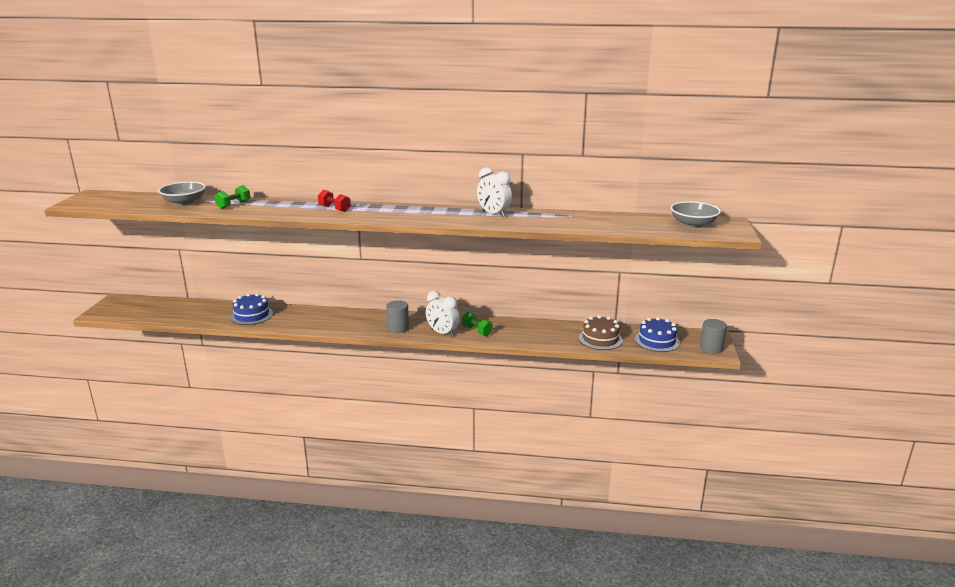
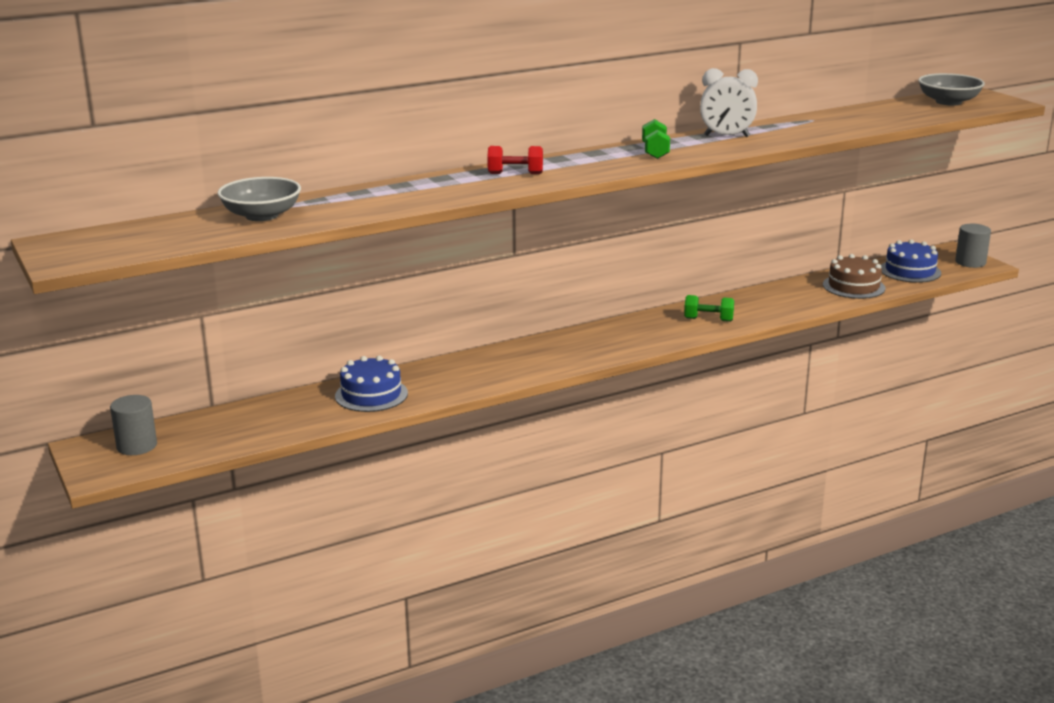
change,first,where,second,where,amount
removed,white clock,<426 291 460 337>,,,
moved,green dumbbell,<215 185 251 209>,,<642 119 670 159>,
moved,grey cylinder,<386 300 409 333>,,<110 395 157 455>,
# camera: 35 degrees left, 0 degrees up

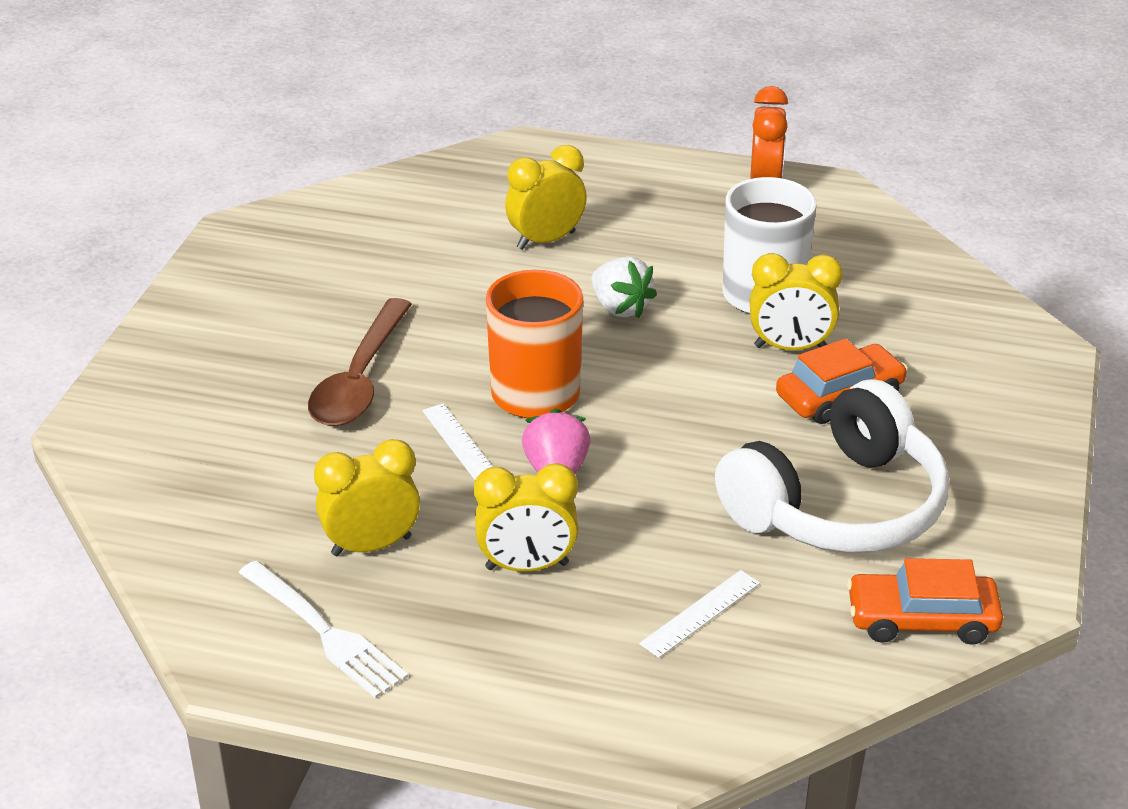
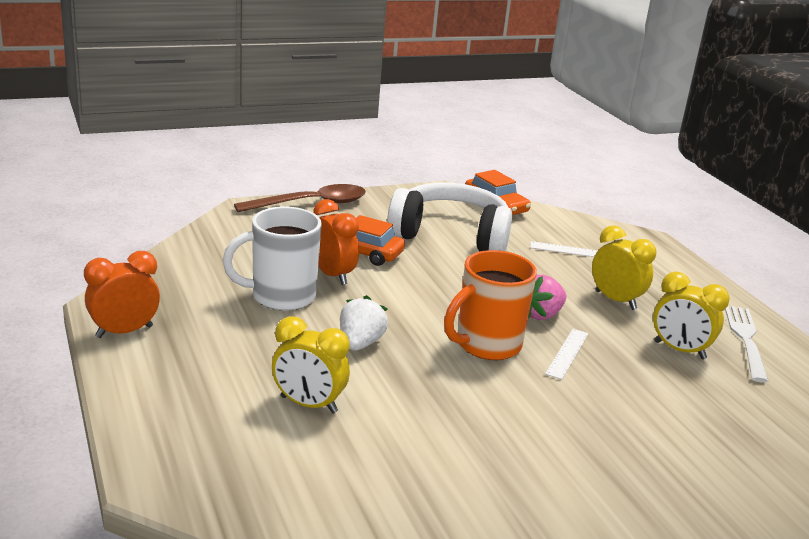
change,first,where,second,where,amount
moved,brown spoon,<308 298 412 426>,,<234 184 366 212>,
recoloured,yellow clock,<750 253 843 350>,orange clock,<313 199 359 285>,
# camera: 130 degrees left, 10 degrees down

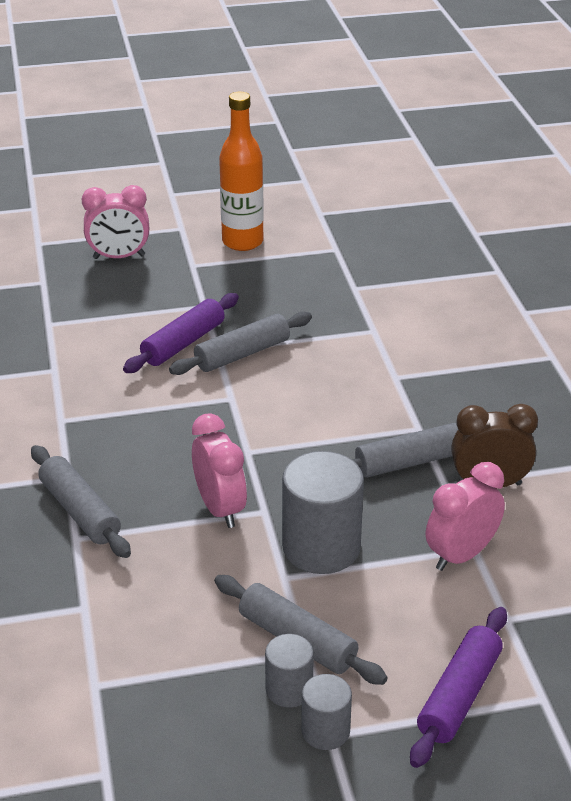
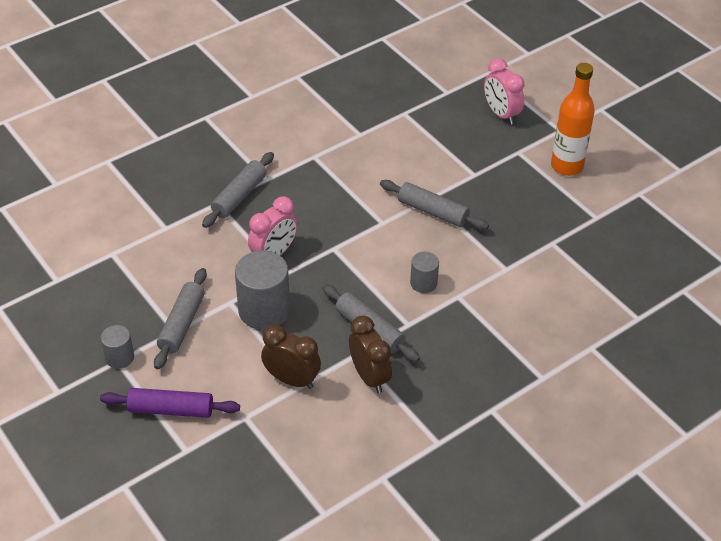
change,first,where,second,where,amount
removed,purple rolling pin,<123 293 239 373>,,,
moved,grey cylinder,<265 634 314 708>,,<410 252 439 293>,
recoloured,pink clock,<426 462 505 571>,brown clock,<261 325 321 389>,
# camera: 65 degrees right, 10 degrees up

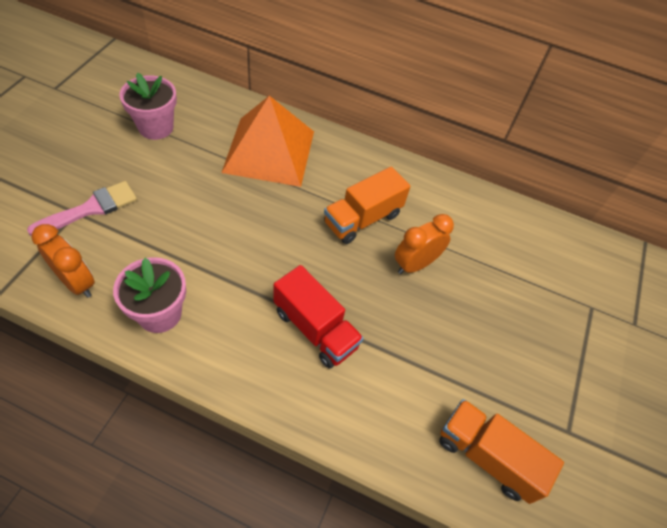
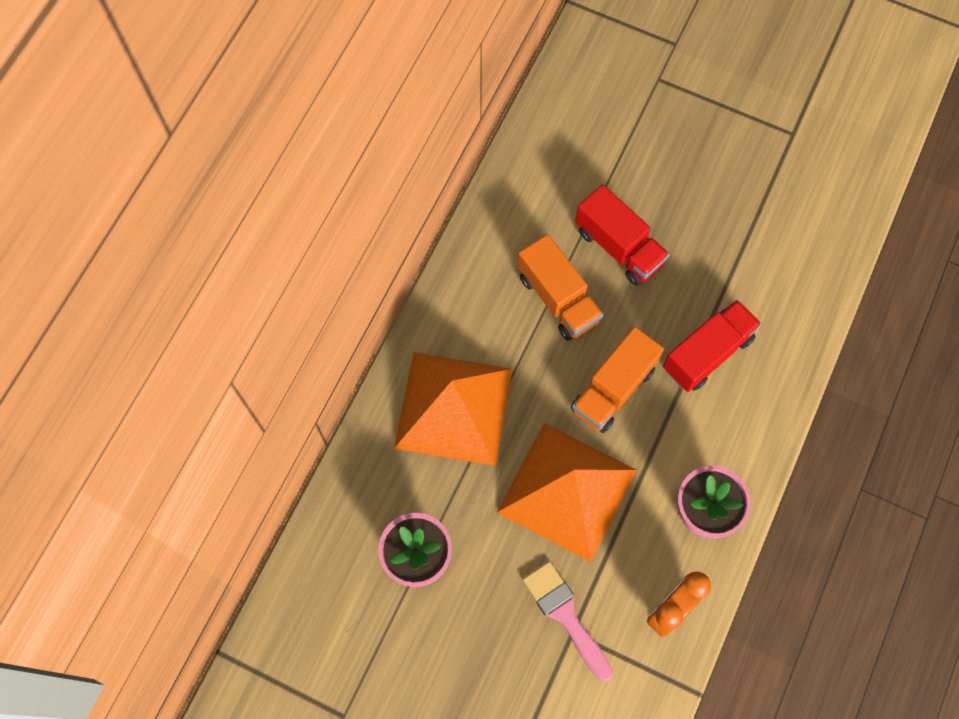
change,first,where,second,where,amount
added,,,orange pyramid,<497 423 637 562>,
moved,orange truck,<439 399 564 504>,,<571 327 664 433>,
replaced,orange clock,<395 214 454 274>,red truck,<575 184 670 286>,
# camera: 80 degrees left, 15 degrees up

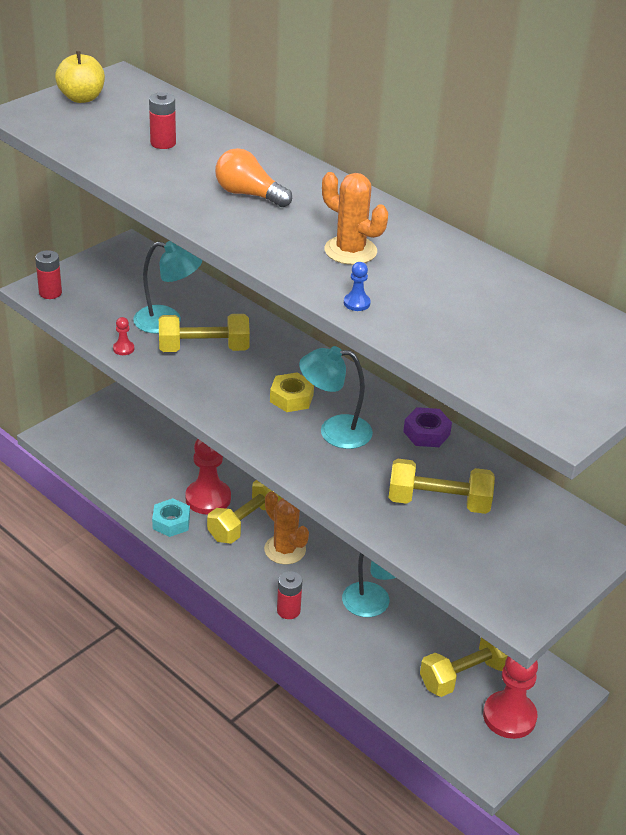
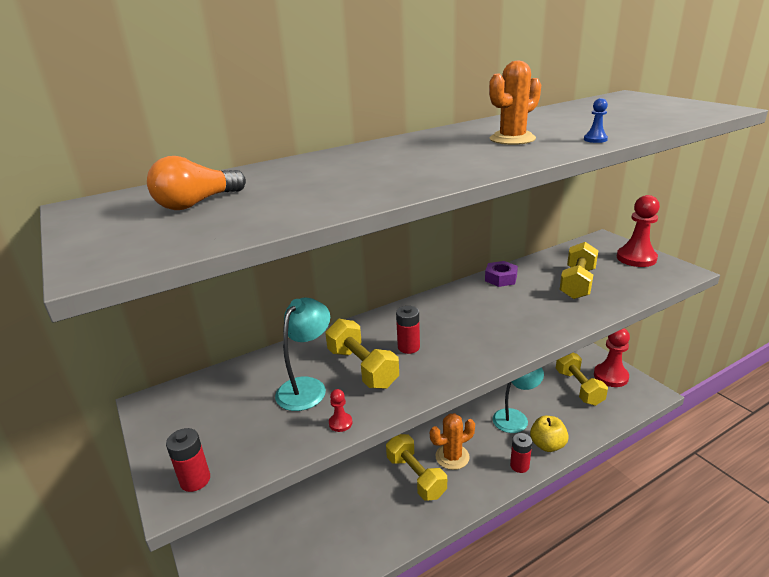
change,first,where,second,where,amount
removed,turquoise nut,<152 498 190 537>,,,
removed,yellow nut,<270 372 314 412>,,,
removed,turquoise lamp,<299 346 373 449>,,,
moved,yellow apple,<55 51 105 103>,,<530 416 568 452>,
moved,red battery,<149 92 176 149>,,<396 306 420 354>,
moved,red pawn,<185 439 231 515>,,<617 195 660 267>,
moved,orange light bulb,<215 148 292 207>,,<147 156 246 210>,
turned,yellow dumbbell,<159 314 250 352>,,<325 319 399 389>,45 degrees counterclockwise
# camera: 70 degrees left, 10 degrees down

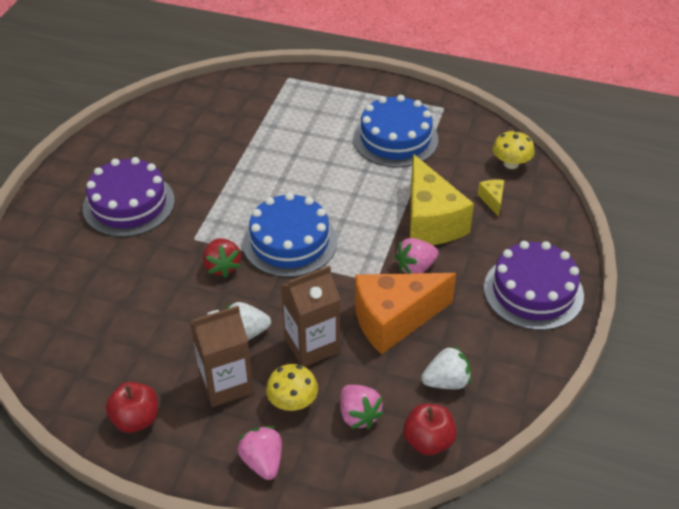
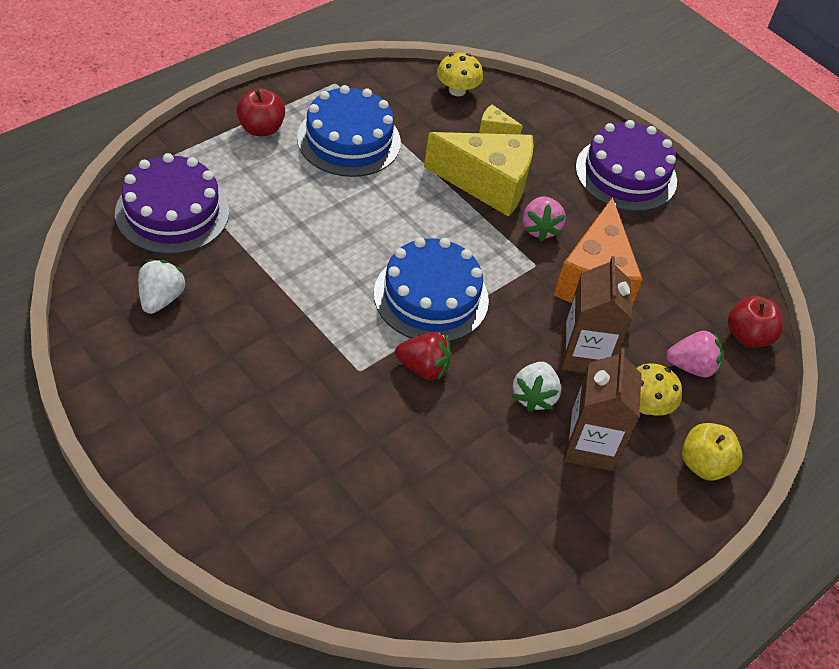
change,first,where,second,where,amount
moved,purple cake,<82 157 175 237>,,<115 153 229 254>,
moved,red apple,<106 382 158 433>,,<236 88 285 136>,
moved,white strawberry,<421 346 471 389>,,<138 260 187 314>,
replaced,pink strawberry,<237 426 282 480>,yellow apple,<682 423 743 481>,
# camera: 65 degrees left, 5 degrees up

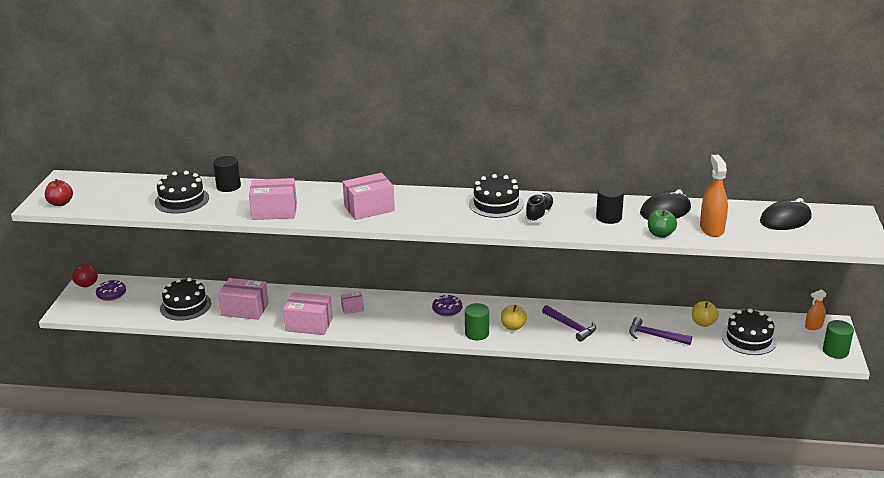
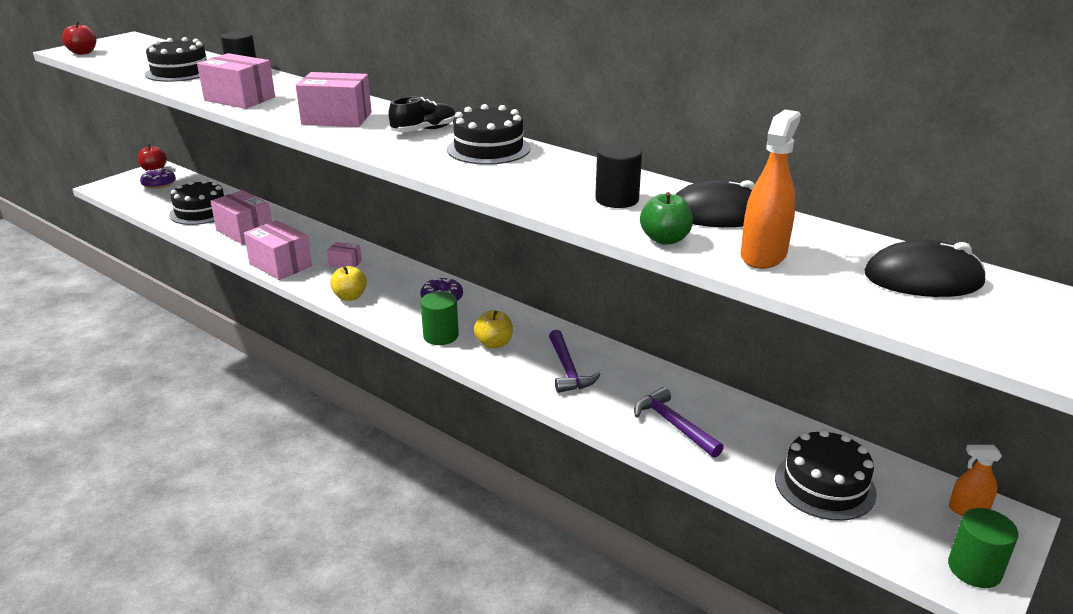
change,first,where,second,where,amount
moved,black shoe,<525 193 555 222>,,<388 97 455 132>,
moved,yellow apple,<692 301 719 327>,,<330 266 367 301>,
# camera: 30 degrees right, 0 degrees up

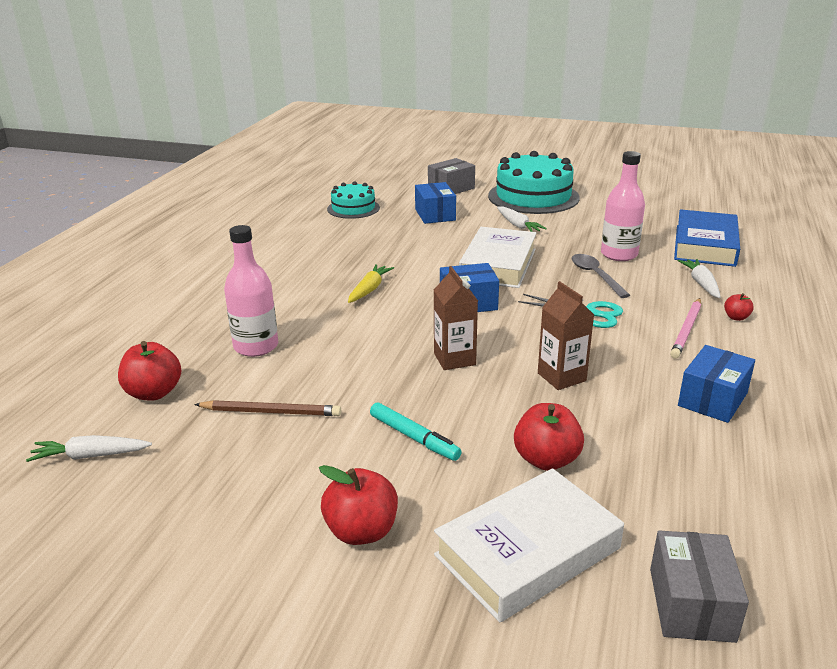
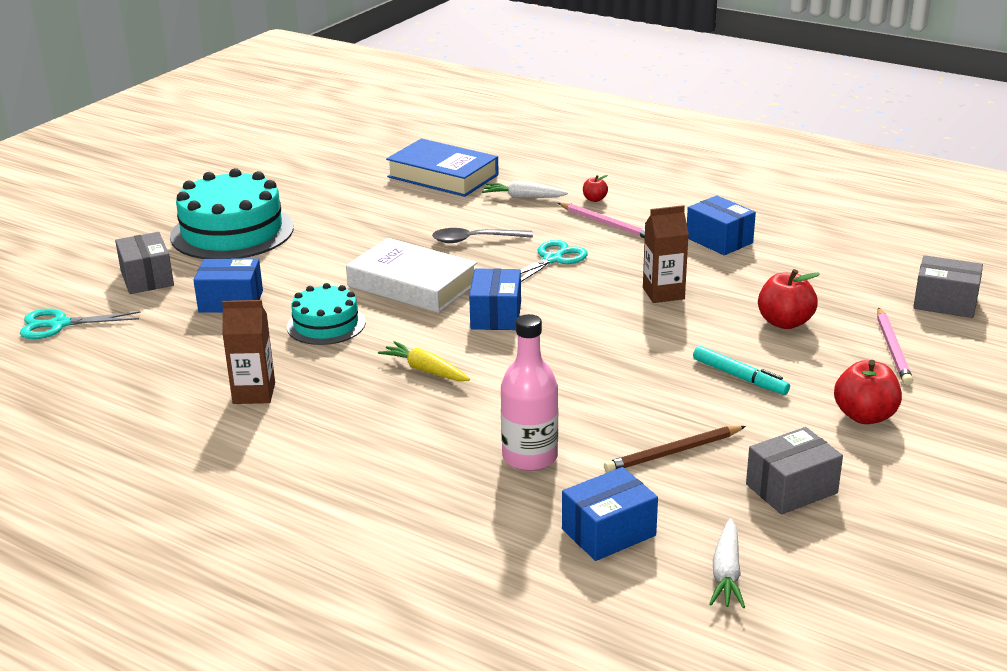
change,first,where,second,where,amount
removed,white carrot,<497 206 547 232>,,,
removed,pink bottle,<601 151 645 261>,,,
added,,,turquoise scissors,<20 309 141 339>,
added,,,grey box,<746 427 843 515>,
moved,turquoise cake,<327 181 380 219>,,<287 283 365 345>,
moved,brown carton,<434 266 478 370>,,<222 300 275 404>,
replaced,red apple,<118 341 181 401>,blue box,<562 467 658 561>,
replaced,white book,<434 468 624 622>,pink pencil,<877 308 913 385>,
turned,brown pencil,<194 400 341 416>,,<604 426 746 473>,135 degrees counterclockwise
turned,turquoise marker,<370 402 462 461>,,<693 346 790 395>,75 degrees clockwise
# camera: 75 degrees left, 0 degrees up

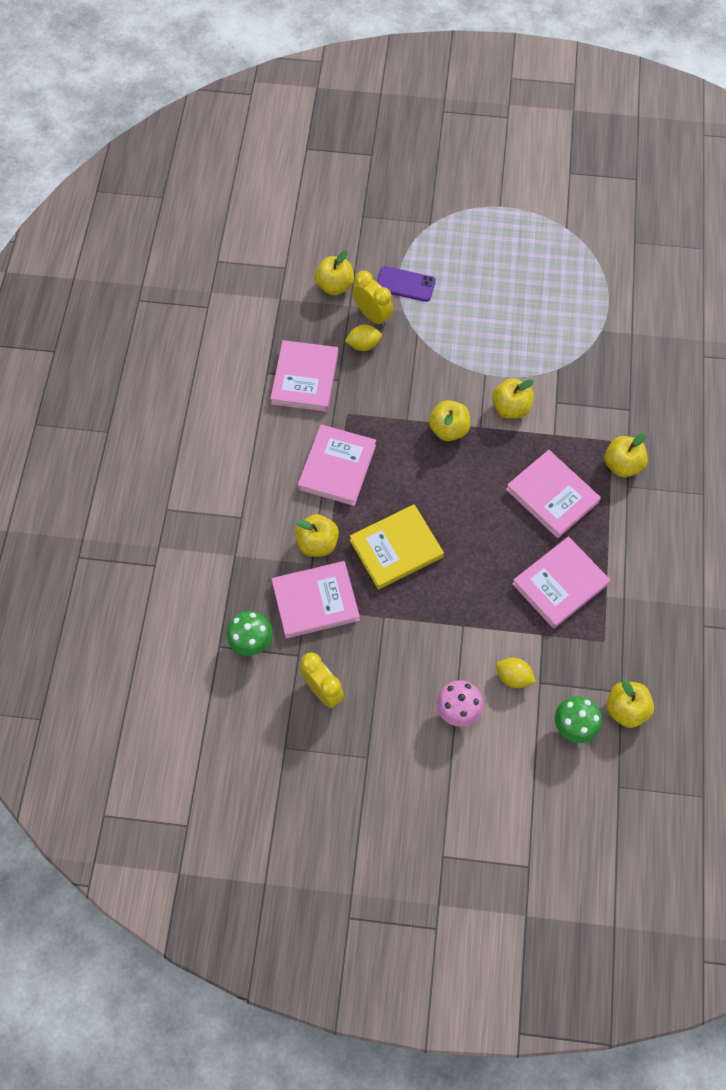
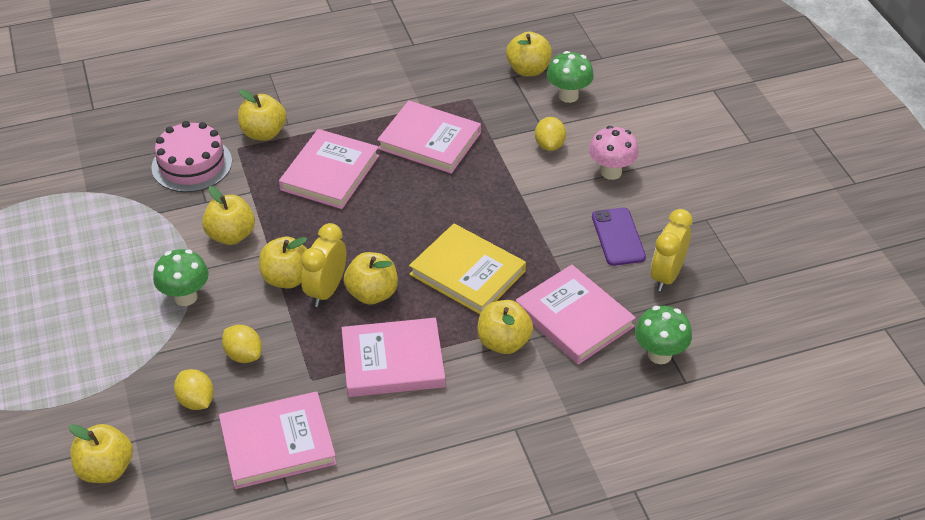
change,first,where,second,where,amount
added,,,pink cake,<152 121 232 192>,
added,,,green mushroom,<153 249 209 306>,
added,,,yellow lemon,<222 325 262 363>,
added,,,yellow apple,<344 252 398 305>,
moved,yellow clock,<352 271 394 327>,,<301 223 346 307>,
moved,purple phone,<377 266 436 302>,,<592 207 646 266>,
# camera: 115 degrees left, 20 degrees down

